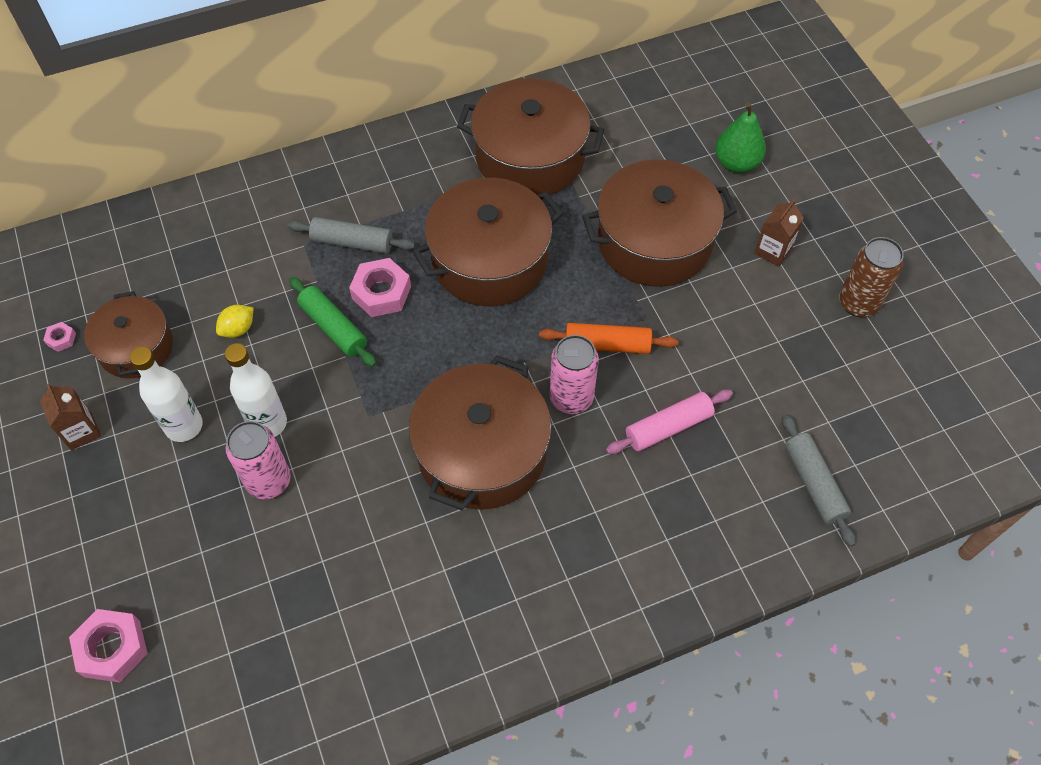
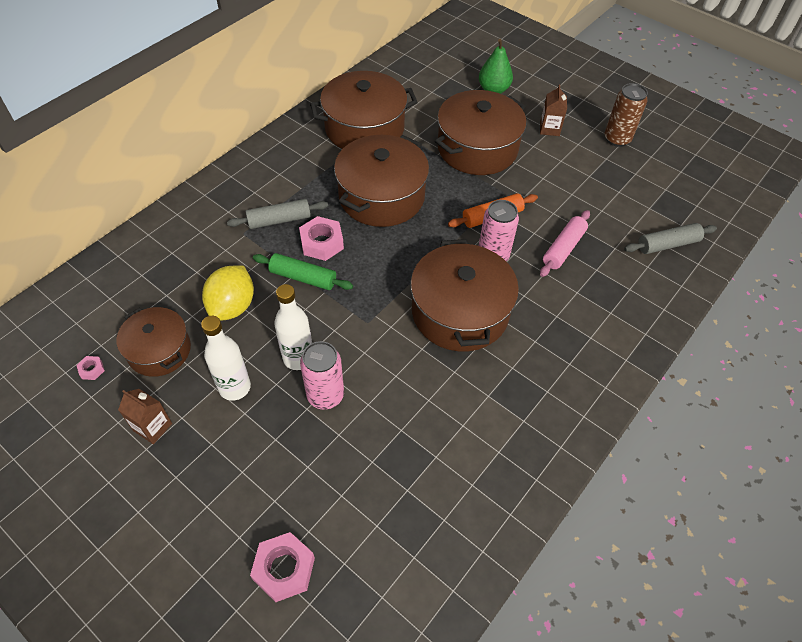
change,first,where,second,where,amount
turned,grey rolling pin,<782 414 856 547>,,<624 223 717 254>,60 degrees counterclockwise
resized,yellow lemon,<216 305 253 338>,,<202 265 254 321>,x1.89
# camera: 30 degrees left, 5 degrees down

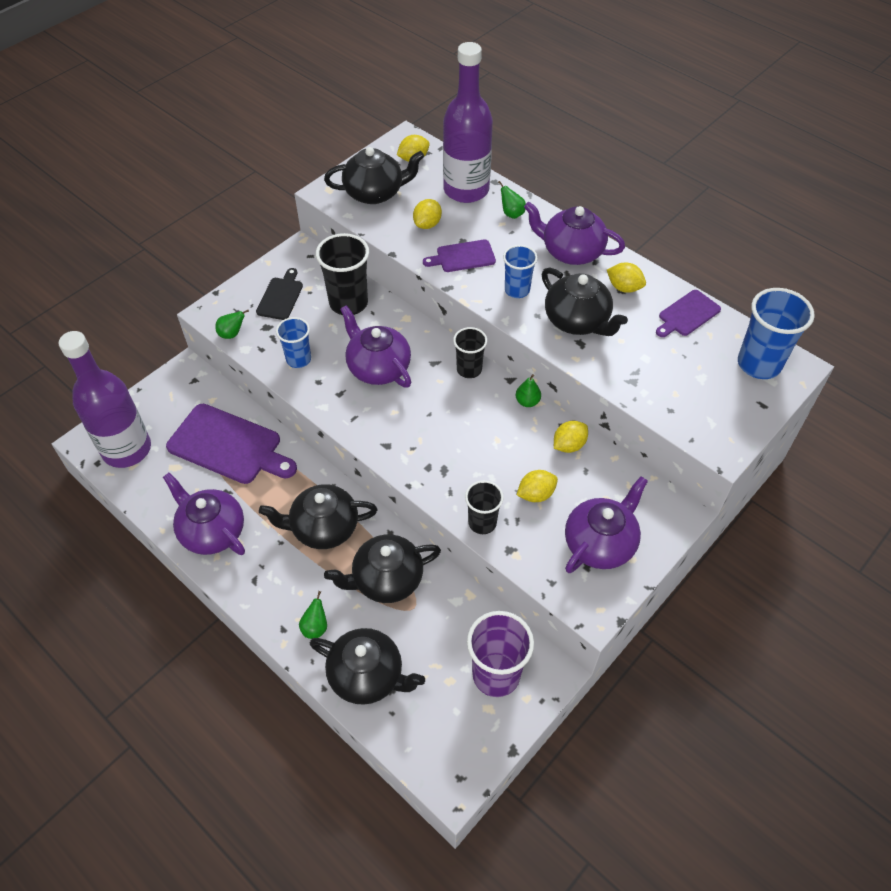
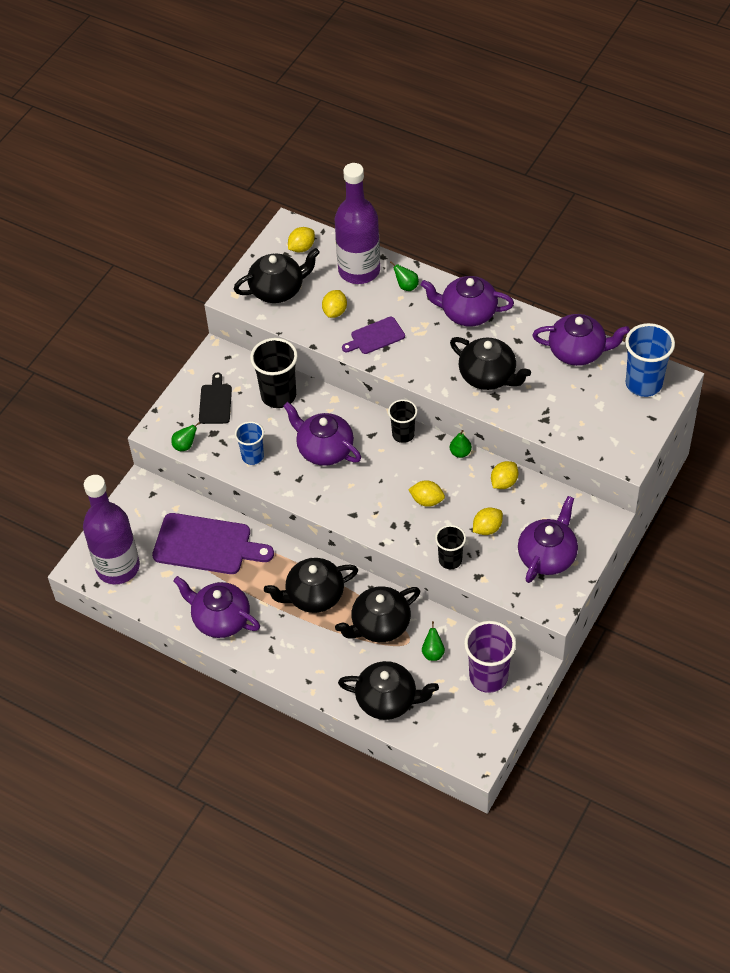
change,first,where,second,where,amount
removed,blue cup,<503 245 538 298>,,,
moved,green pear,<299 591 327 639>,,<422 621 445 661>,
moved,yellow lemon,<607 263 646 293>,,<408 480 445 507>,
replaced,purple cutting board,<656 290 721 337>,purple teapot,<532 314 630 366>,
# camera: 10 degrees left, 0 degrees up

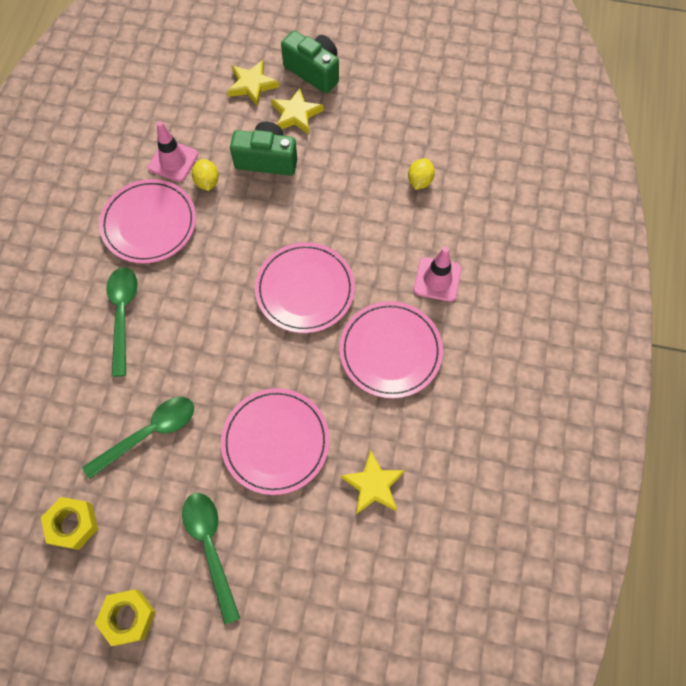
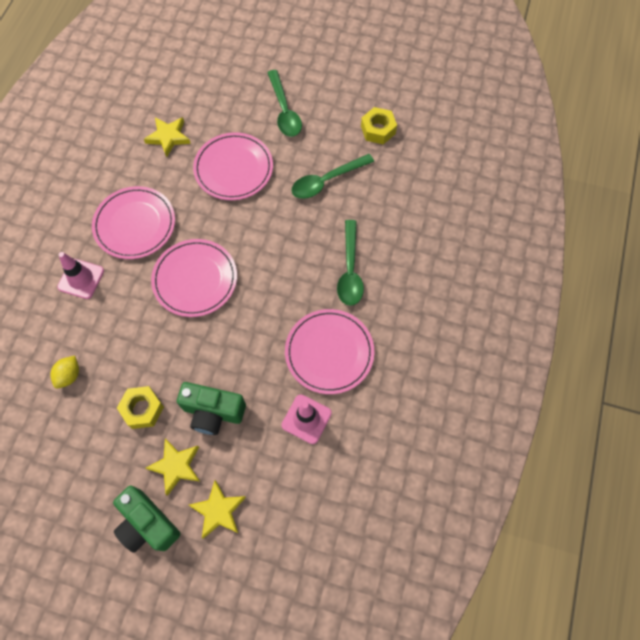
change,first,where,second,where,amount
removed,yellow lemon,<192 159 219 191>,,,
moved,yellow nut,<95 589 156 646>,,<117 386 164 429>,
# camera: 175 degrees left, 0 degrees up

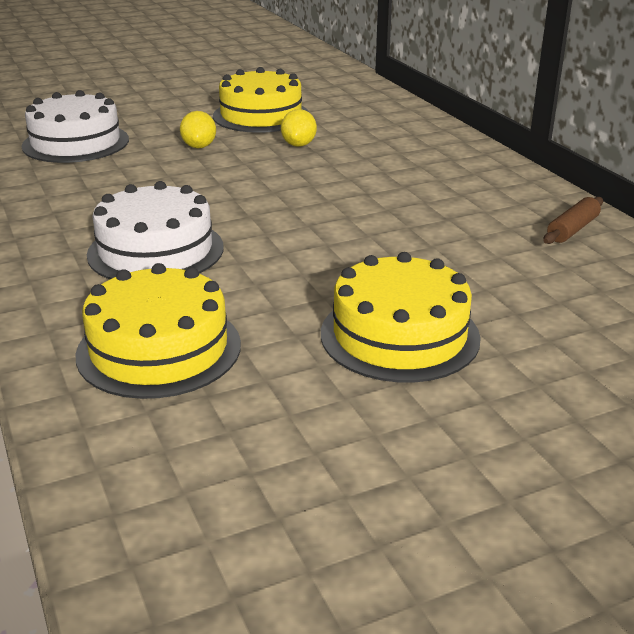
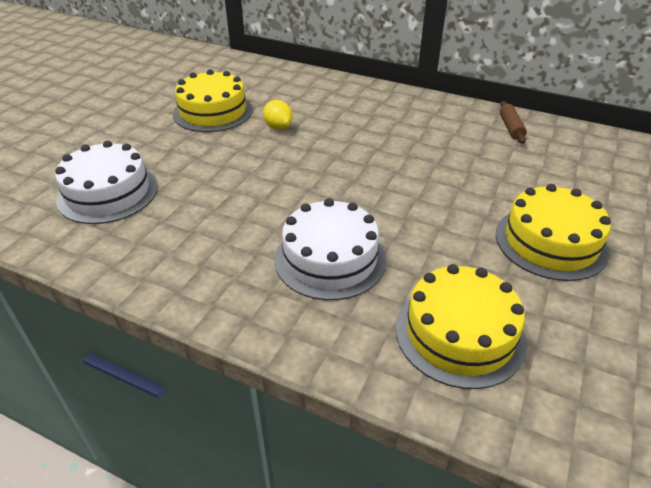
change,first,where,second,where,amount
removed,yellow lemon,<180 111 216 148>,,,
# camera: 40 degrees left, 10 degrees up

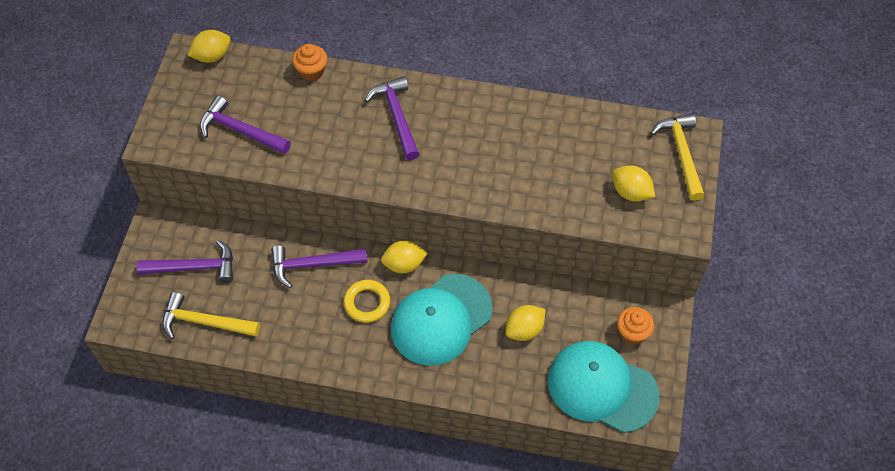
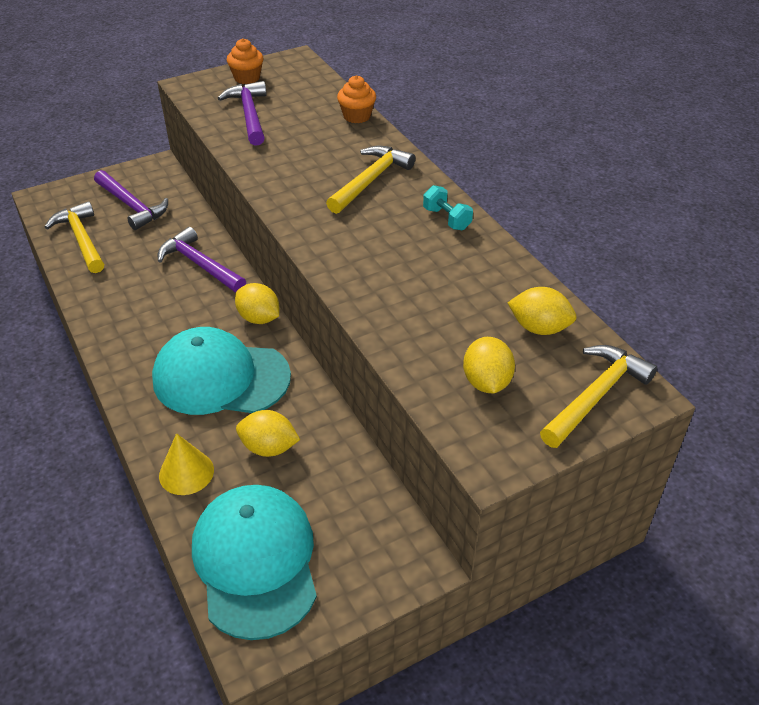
change,first,where,second,where,amount
removed,yellow ring,<343 280 390 323>,,,
added,,,yellow cone,<159 433 214 495>,
added,,,turquoise dumbbell,<423 185 473 230>,
moved,yellow lemon,<188 30 231 63>,,<508 287 577 335>,
moved,orange cupcake,<617 307 654 344>,,<227 38 264 84>,
recoloured,purple hammer,<365 76 419 160>,yellow hammer,<326 146 415 214>,
# camera: 50 degrees right, 15 degrees down

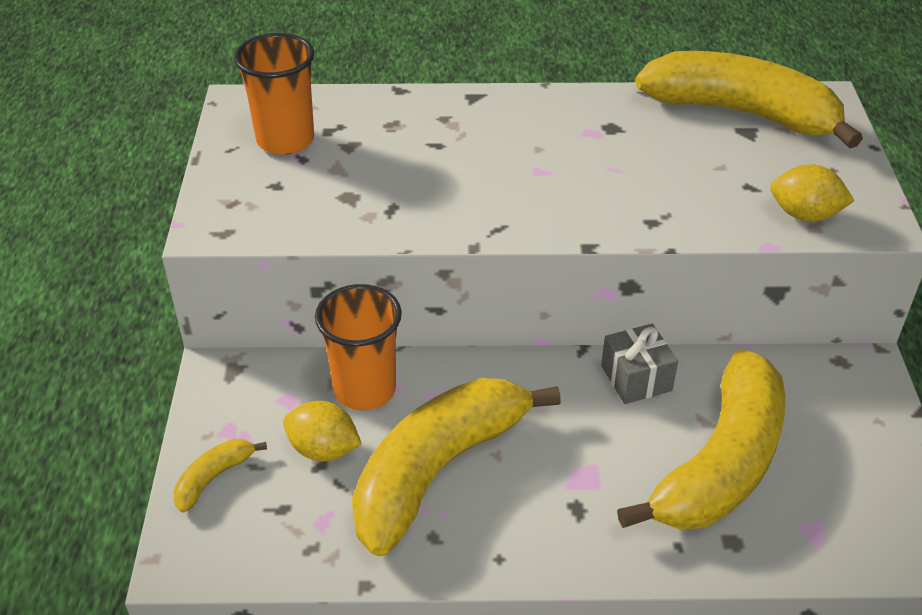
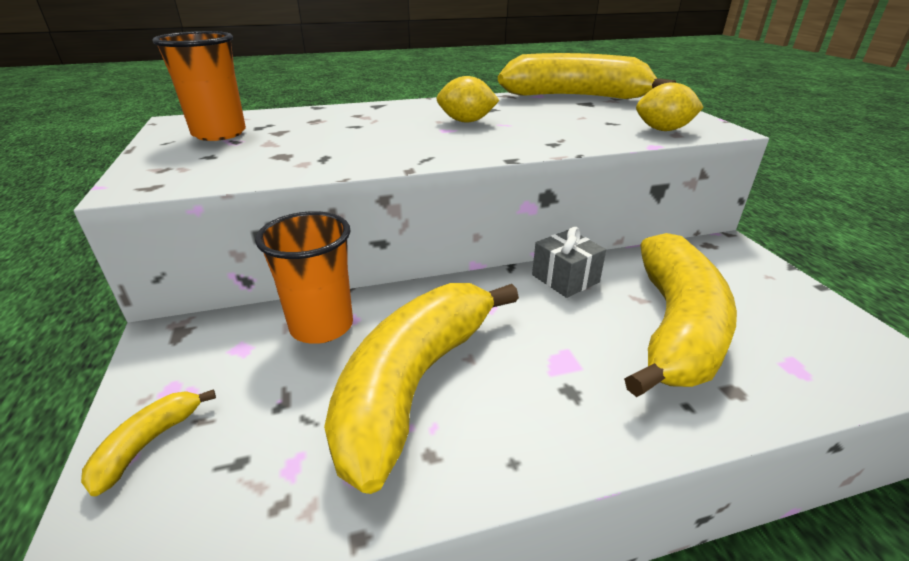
change,first,where,second,where,amount
moved,yellow lemon,<283 401 362 461>,,<436 76 500 123>,
# camera: 15 degrees left, 10 degrees down

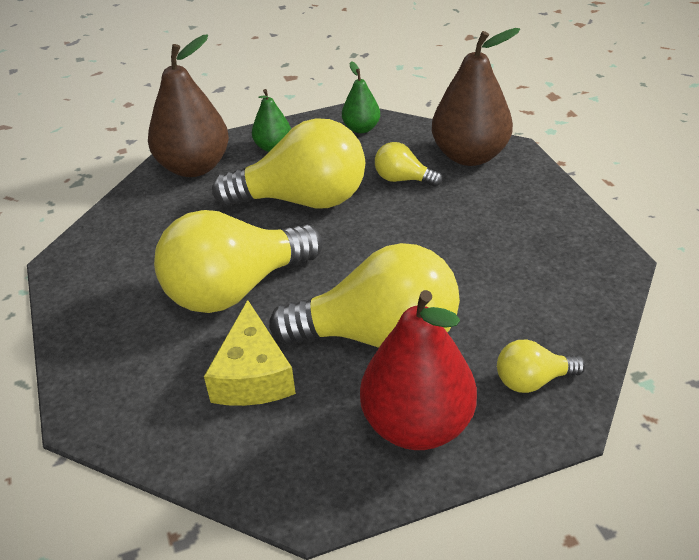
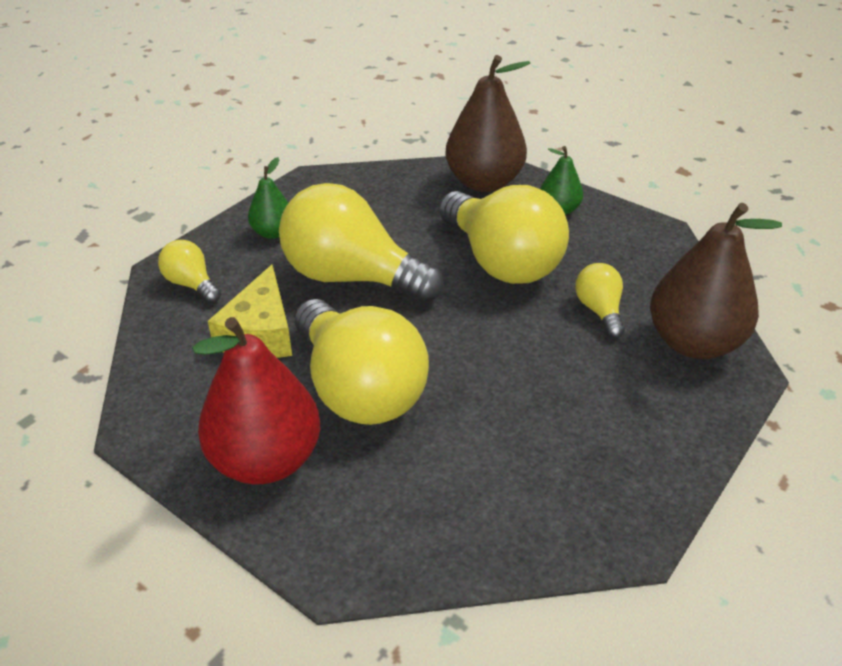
change,first,where,second,where,amount
moved,green pear,<342 61 380 133>,,<248 157 288 239>,
moved,yellow light bulb,<497 340 586 393>,,<158 240 221 303>,
turned,yellow cheese,<204 300 296 406>,,<208 264 292 358>,45 degrees counterclockwise
# camera: 55 degrees right, 0 degrees up

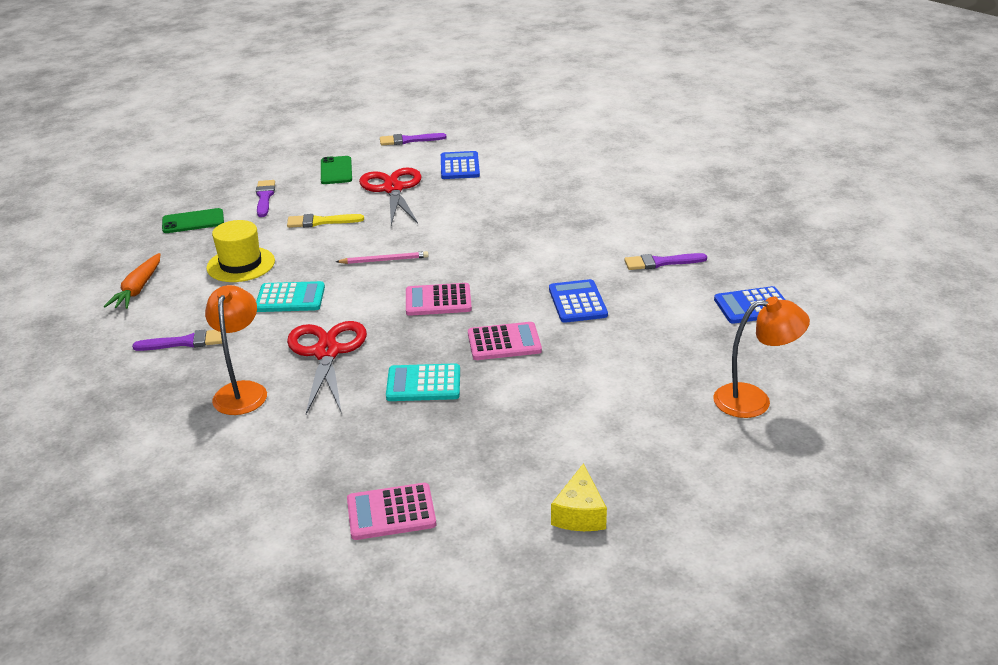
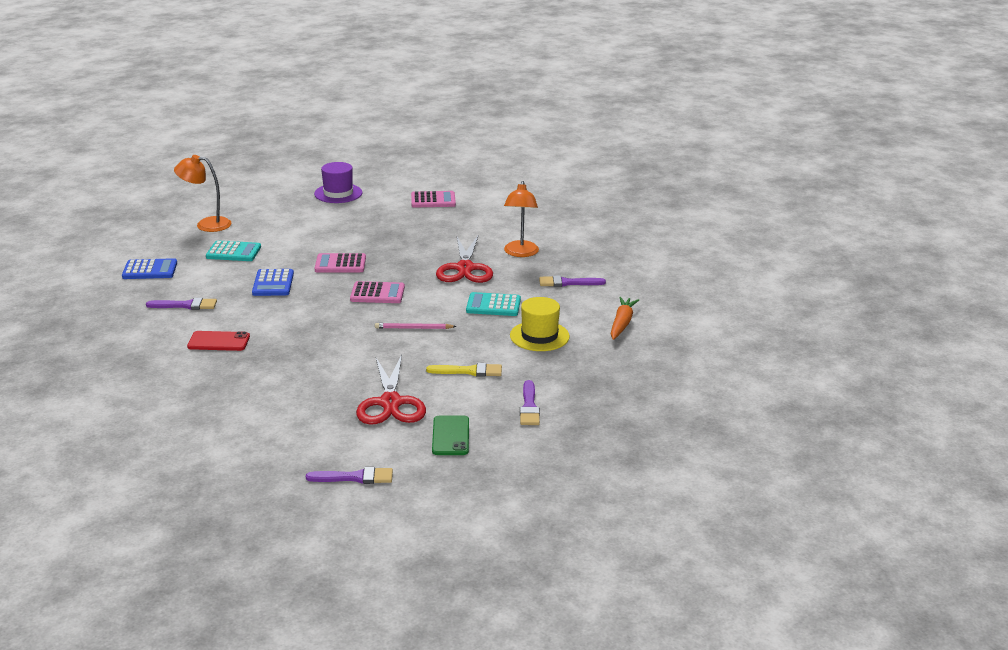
change,first,where,second,where,amount
removed,green phone,<162 208 224 233>,,,
removed,blue calculator,<441 151 480 179>,,,
added,,,red phone,<187 331 250 351>,
moved,turquoise calculator,<386 363 460 401>,,<206 240 261 261>,
replaced,yellow cheese,<551 463 607 531>,purple hat,<314 162 362 203>,
# camera: 175 degrees left, 5 degrees down

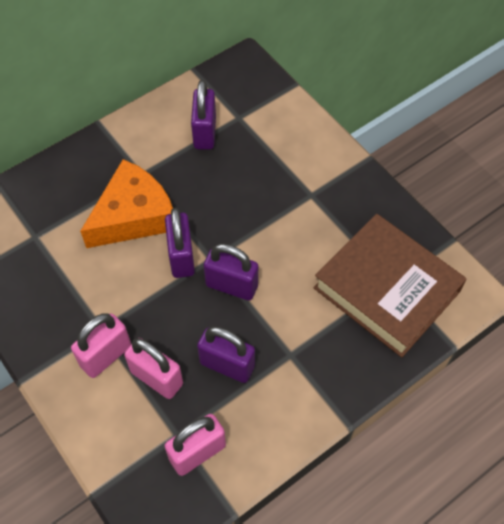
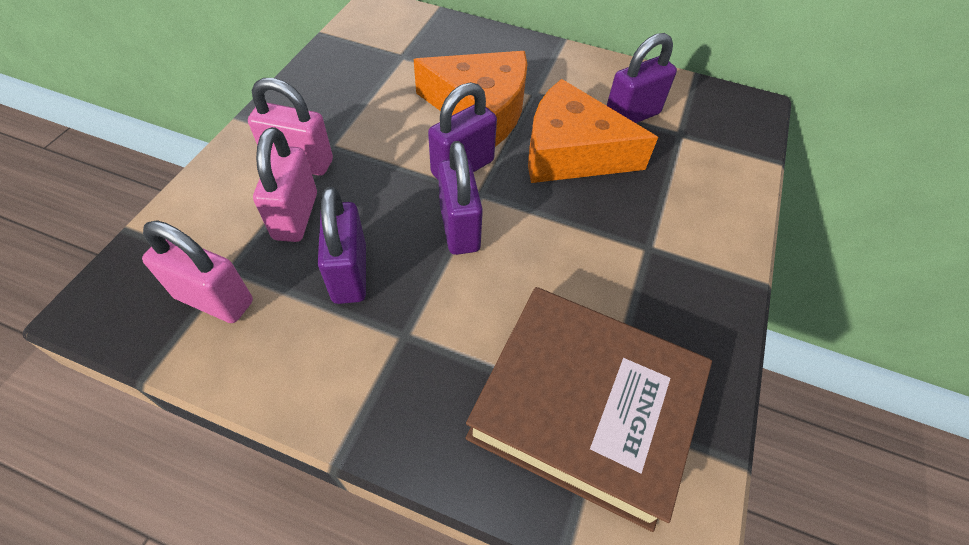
change,first,where,second,where,amount
added,,,orange cheese,<528 79 658 183>,
turned,brown book,<314 214 467 357>,,<465 287 712 532>,75 degrees counterclockwise
# camera: 55 degrees right, 5 degrees down

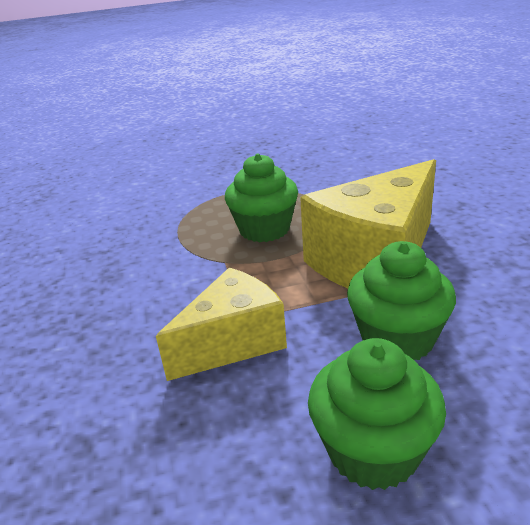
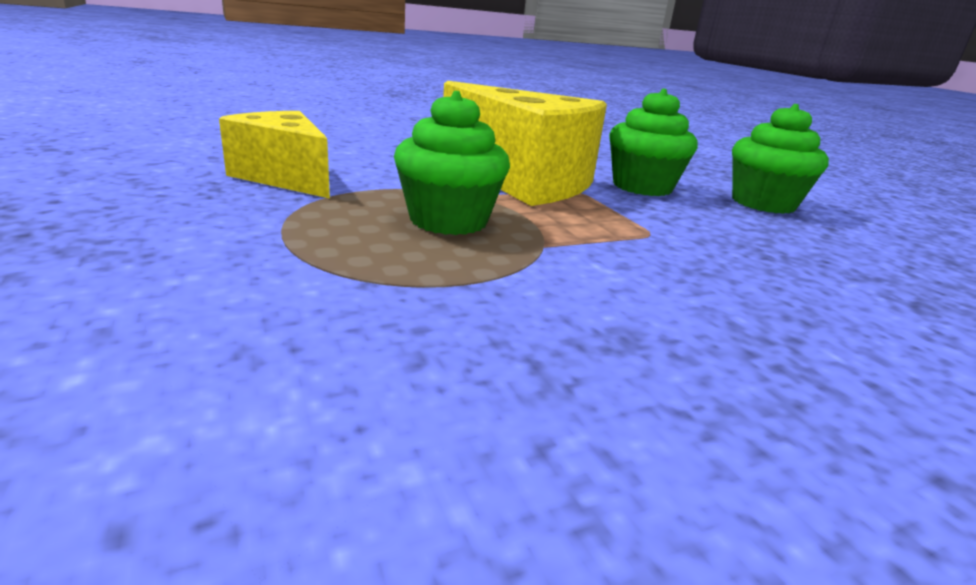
change,first,where,second,where,amount
moved,yellow cheese,<156 268 287 381>,,<219 111 330 199>,
# camera: 105 degrees left, 5 degrees down

